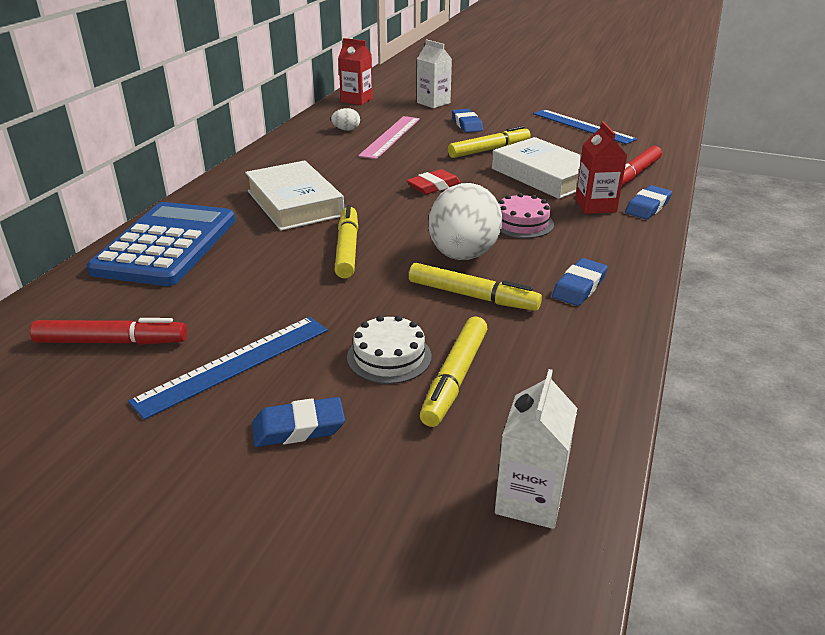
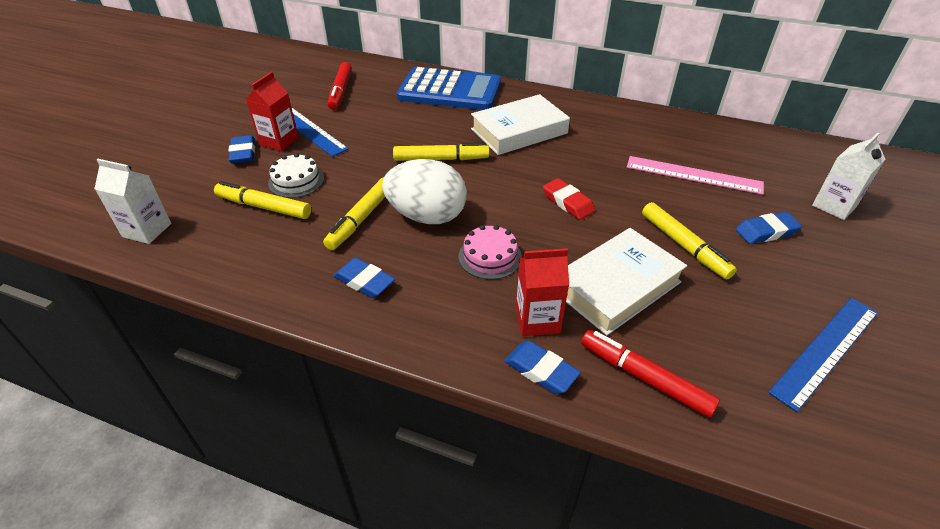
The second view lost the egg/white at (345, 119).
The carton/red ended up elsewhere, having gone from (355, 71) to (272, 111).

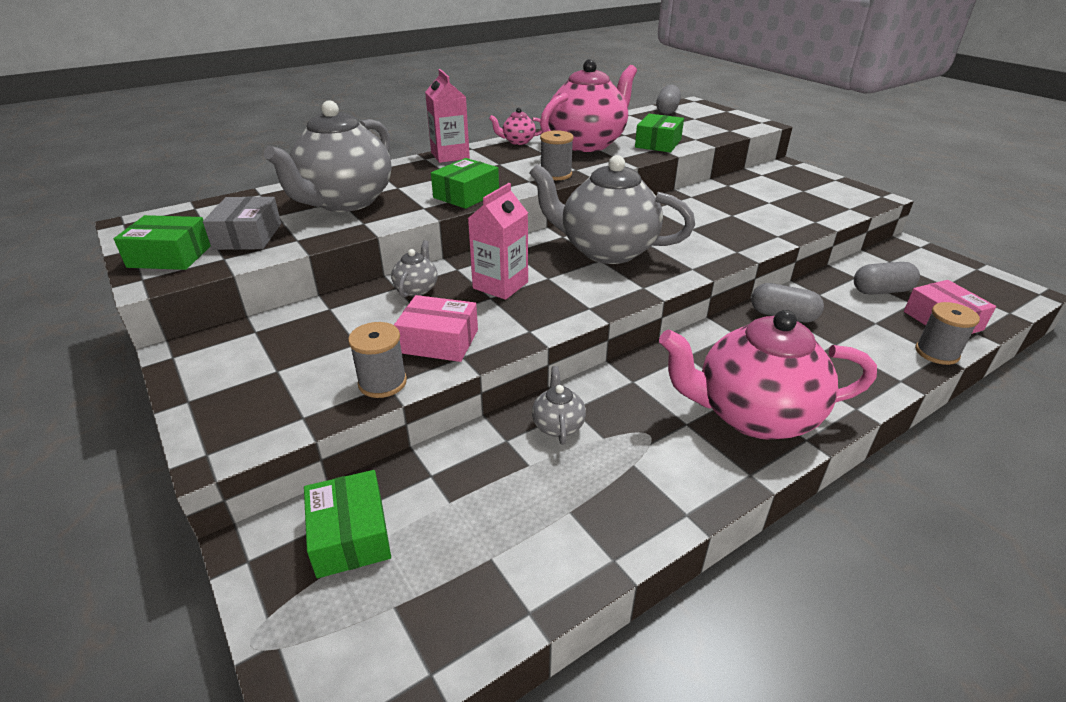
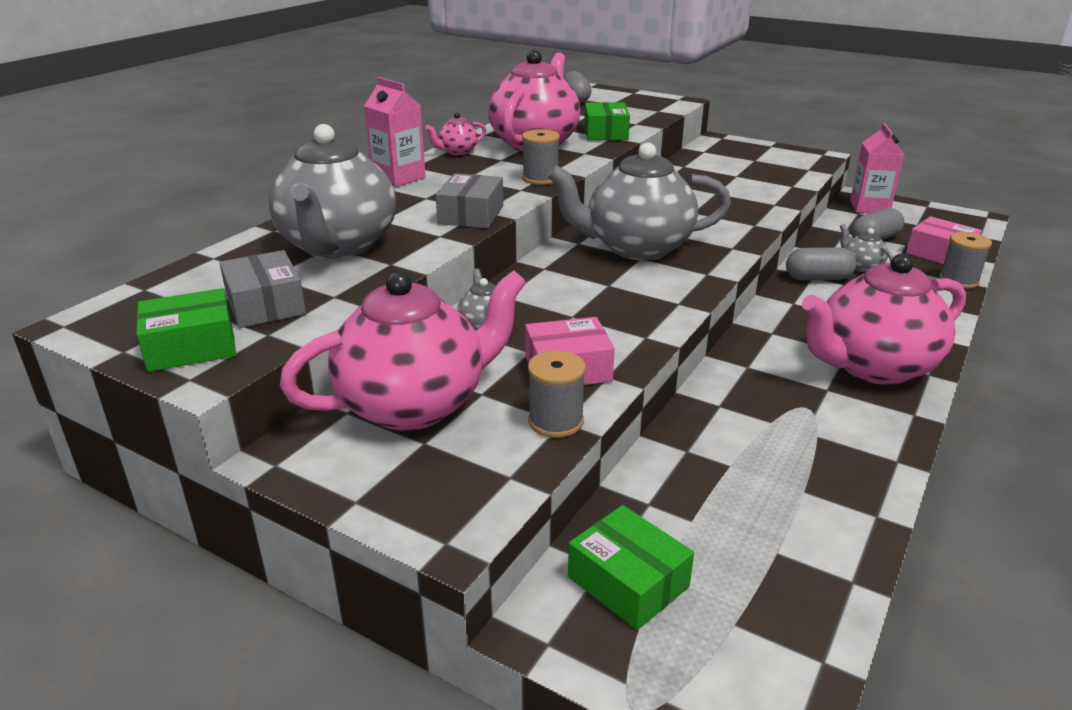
The second view gained the teapot/pink at (403, 350).
The carton/pink ended up elsewhere, having gone from (498, 241) to (877, 168).
The teapot/grey ended up elsewhere, having gone from (559, 405) to (866, 248).
What was the box/green at (465, 183) turned into the box/grey at (469, 200).

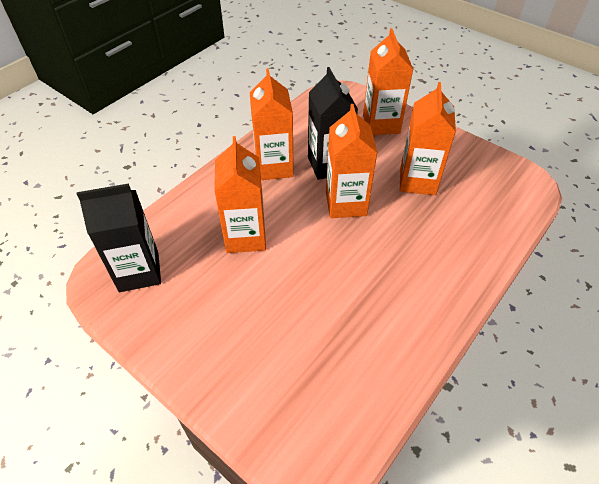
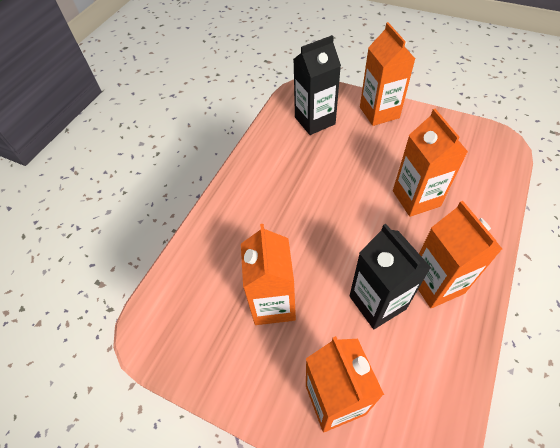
The carton/black ended up elsewhere, having gone from (119, 238) to (317, 85).
The carton/orange ended up elsewhere, having gone from (352, 161) to (387, 74).

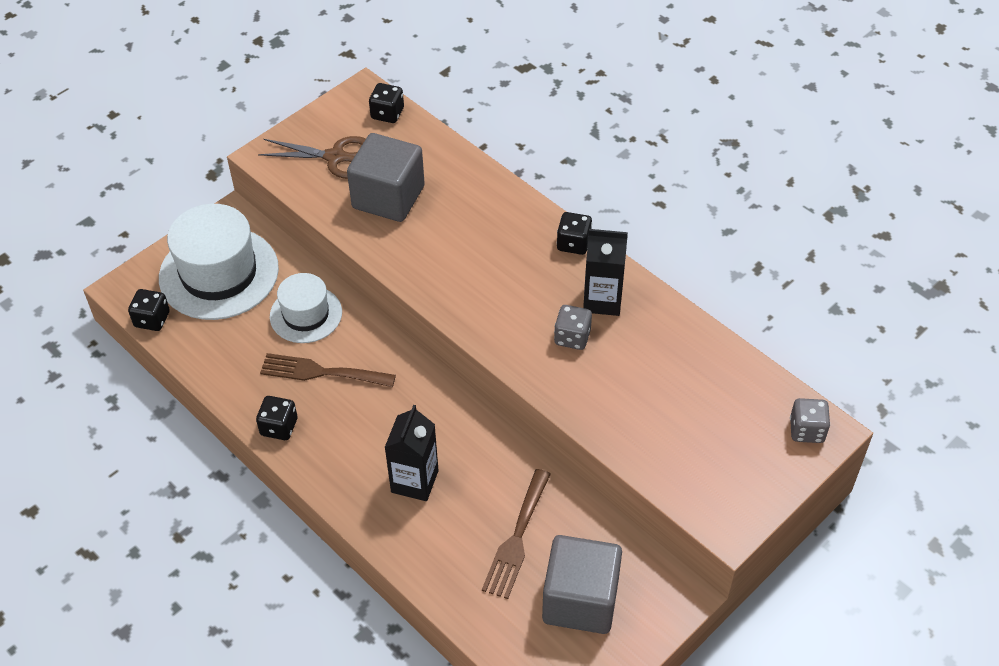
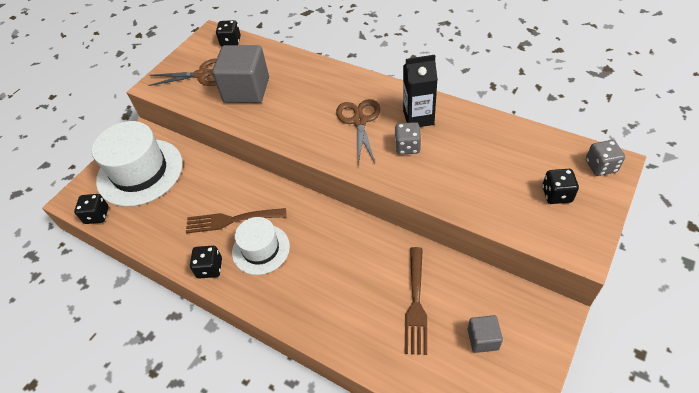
The second view lost the carton/black at (411, 453).
The second view gained the scissors/brown at (358, 131).
The hat/white ended up elsewhere, having gone from (306, 308) to (261, 246).
The dice/black ended up elsewhere, having gone from (574, 233) to (560, 186).
The size of the cube/grey at (582, 584) changed by a factor of 0.49.

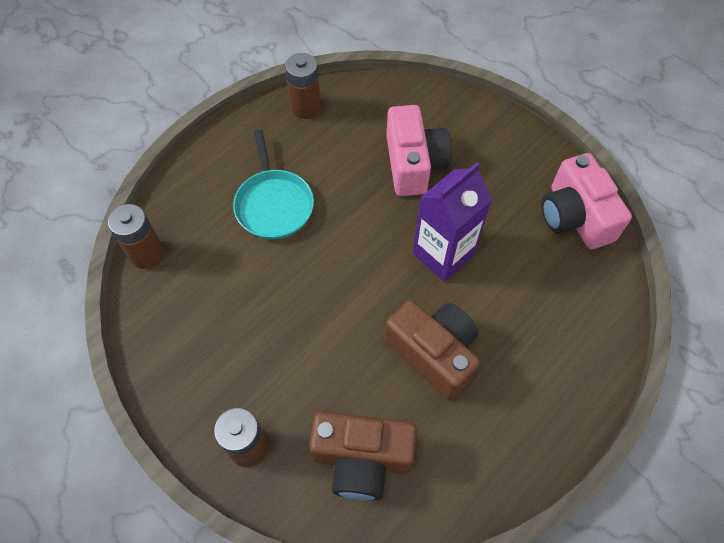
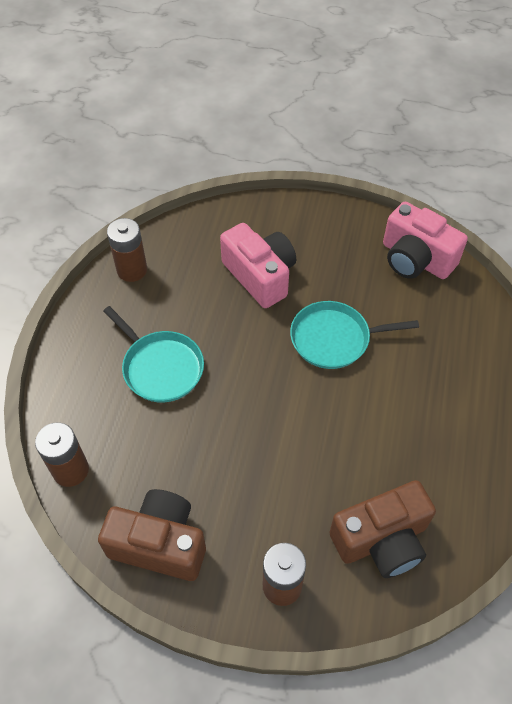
The camera/brown ended up elsewhere, having gone from (432, 350) to (152, 535).
Where the carton/purple stood at (452, 222), the pan/turquoise came to stand at (354, 335).

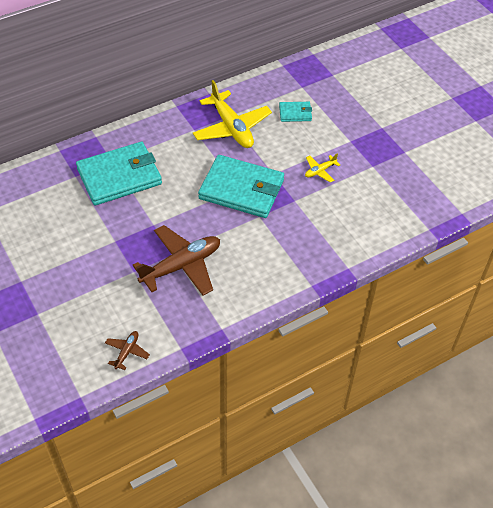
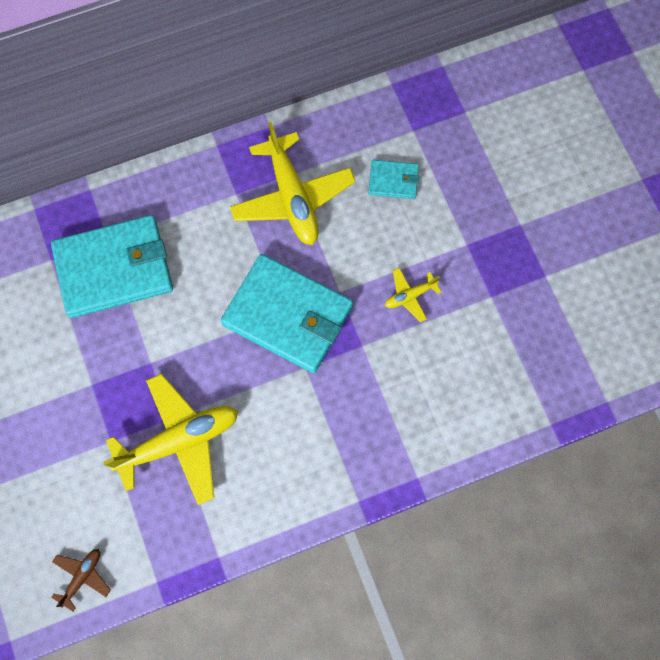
What was the plane/brown at (176, 260) turned into the plane/yellow at (170, 439).

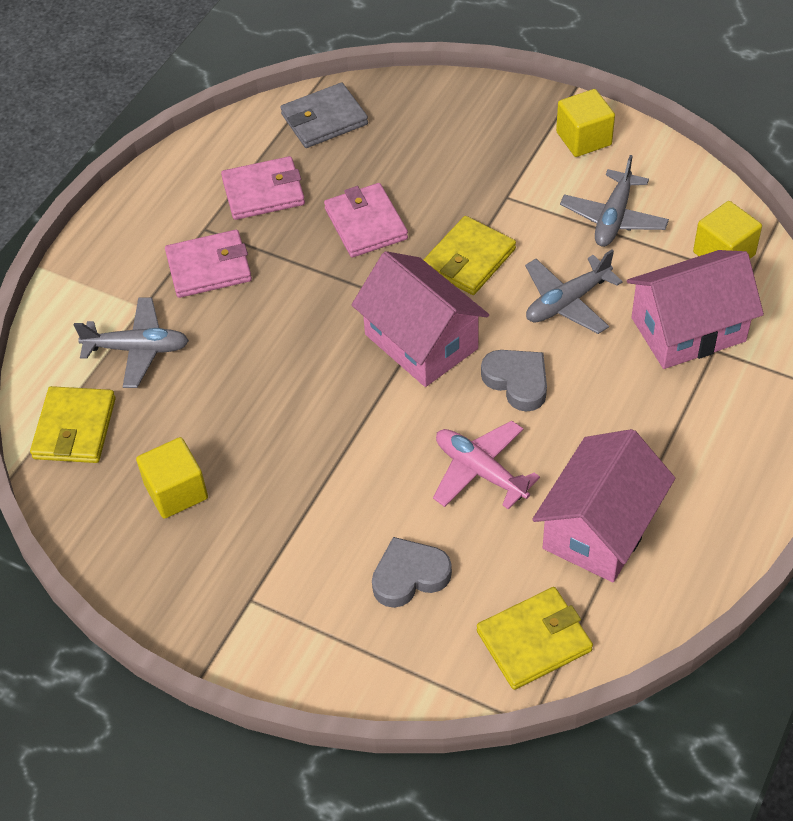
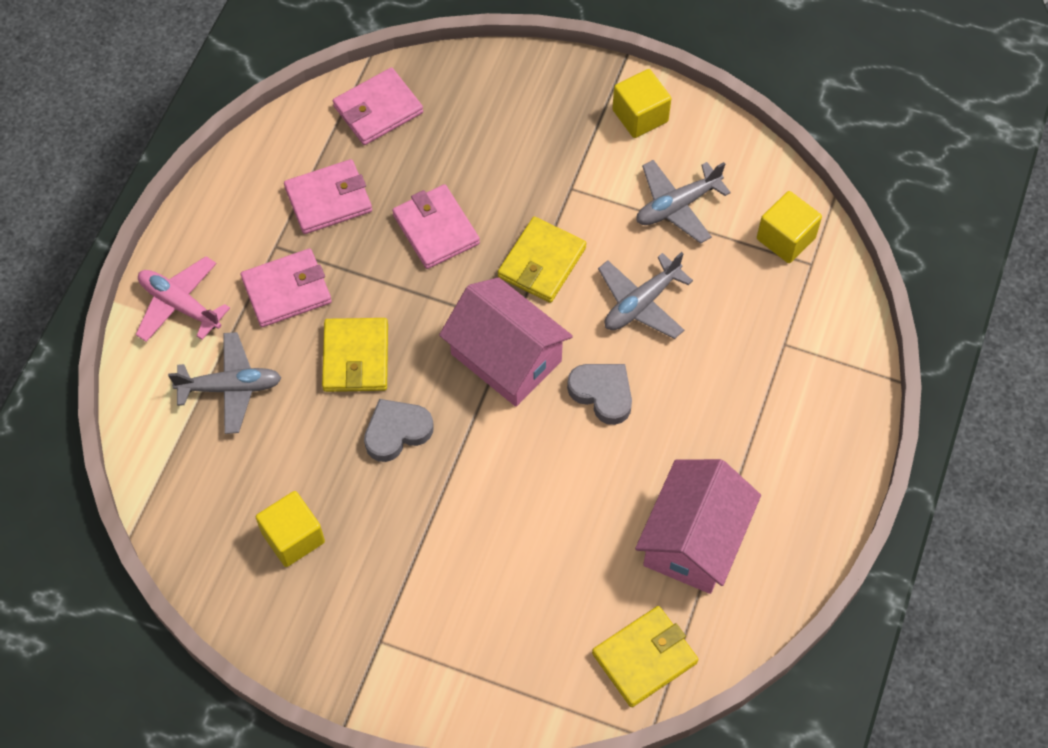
The second view lost the house/pink at (695, 309).
The wallet/yellow ended up elsewhere, having gone from (73, 424) to (355, 355).
The heart/grey ended up elsewhere, having gone from (412, 572) to (399, 430).
The plane/pink ended up elsewhere, having gone from (486, 465) to (183, 299).
What was the wallet/grey at (324, 115) turned into the wallet/pink at (378, 106).
The plane/grey at (614, 201) ended up facing another way, 45 degrees clockwise from before.

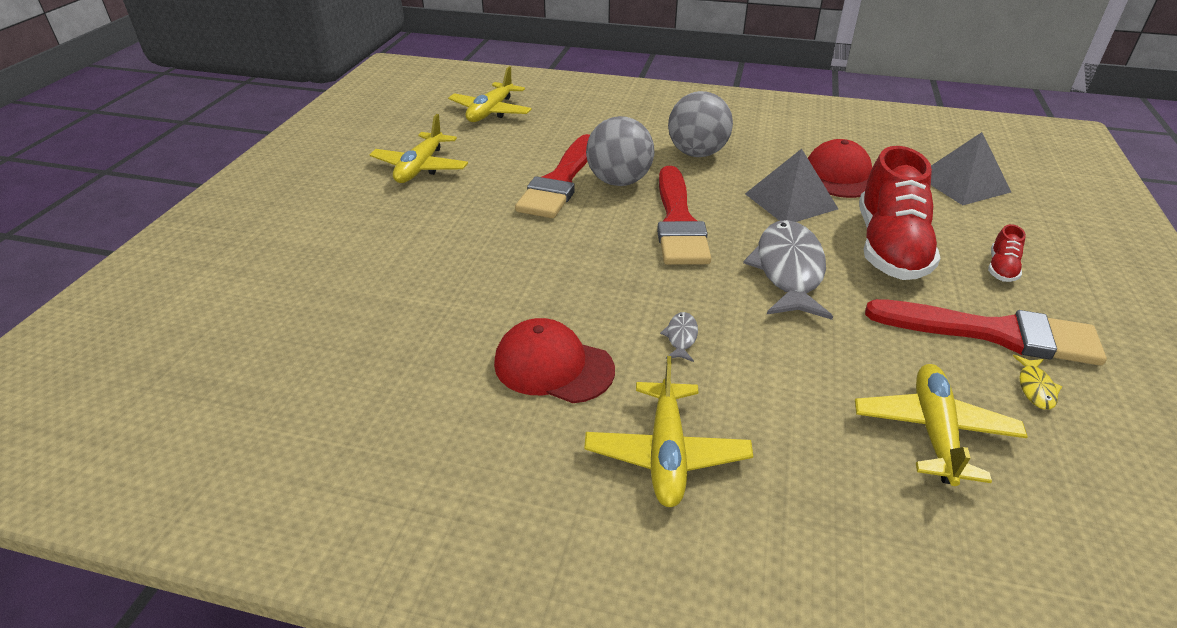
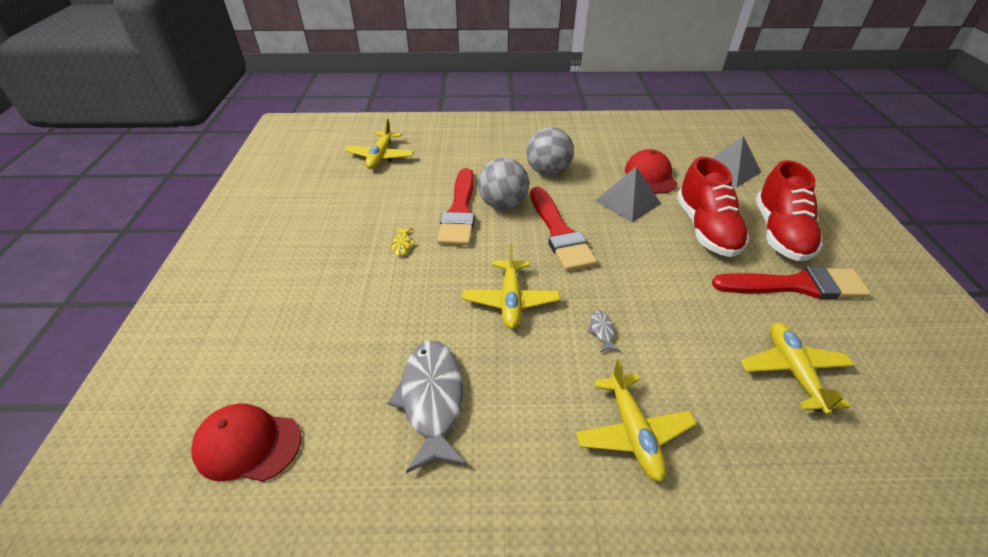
The plane/yellow ended up elsewhere, having gone from (419, 148) to (511, 286).
The cap/red ended up elsewhere, having gone from (554, 360) to (246, 442).
The fish/grey ended up elsewhere, having gone from (788, 270) to (427, 406).
The fish/yellow ended up elsewhere, having gone from (1037, 382) to (403, 242).
The size of the shoe/red at (1007, 253) changed by a factor of 2.36.

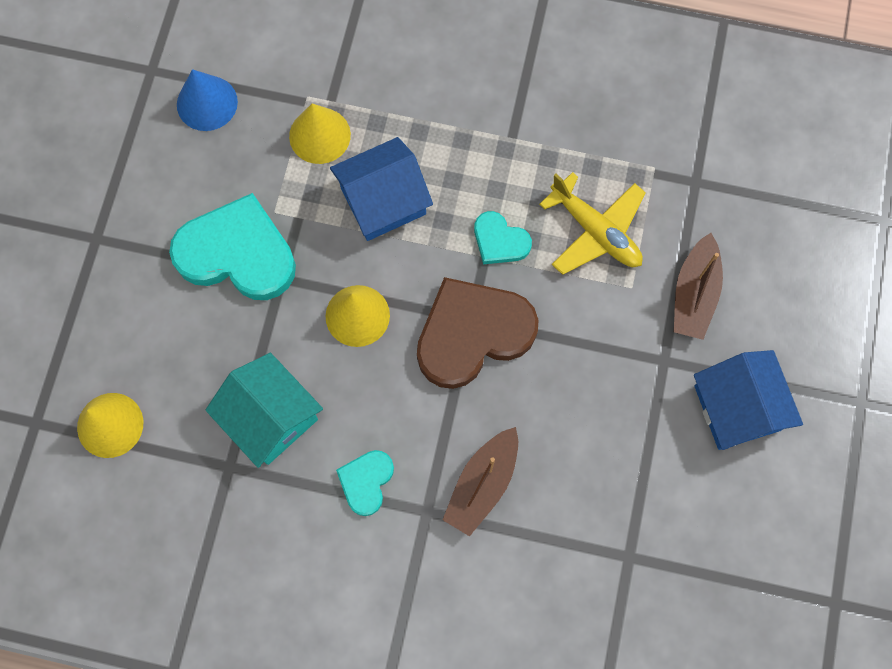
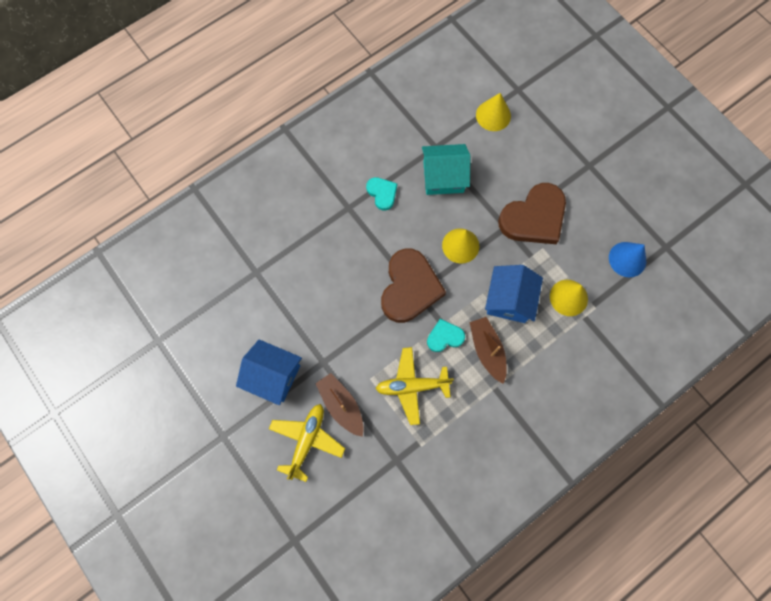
The second view gained the plane/yellow at (307, 443).
The boat/brown ended up elsewhere, having gone from (480, 481) to (488, 350).
What was the heart/turquoise at (232, 246) turned into the heart/brown at (532, 213).

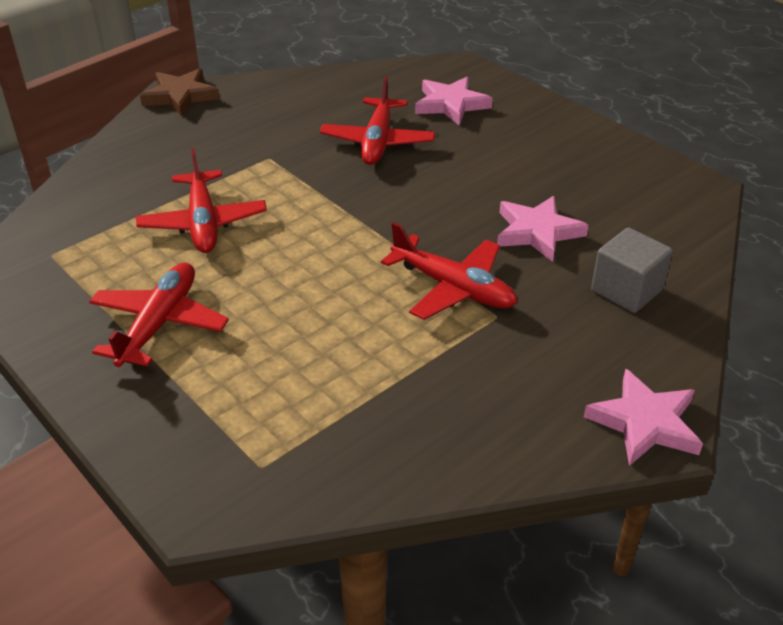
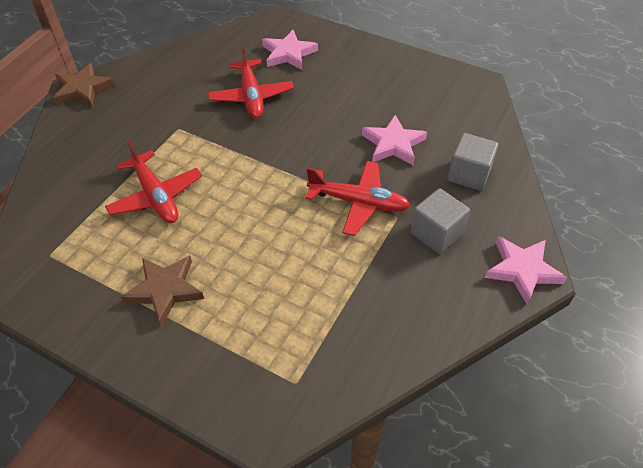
The second view gained the cube/grey at (440, 221).
Where the plane/red stood at (159, 314), the star/brown came to stand at (162, 290).

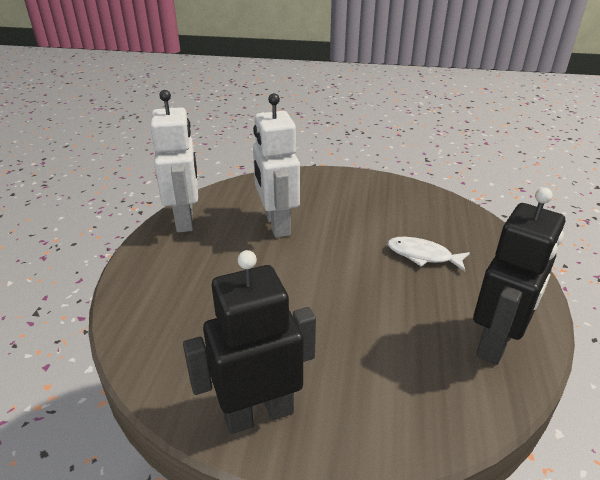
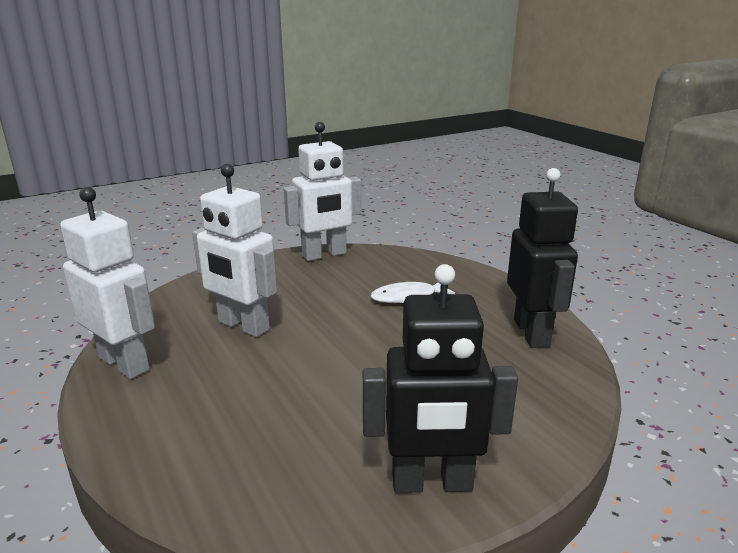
The second view gained the robot/white at (322, 191).
The robot/black at (249, 342) ended up facing another way, 120 degrees counterclockwise from before.

